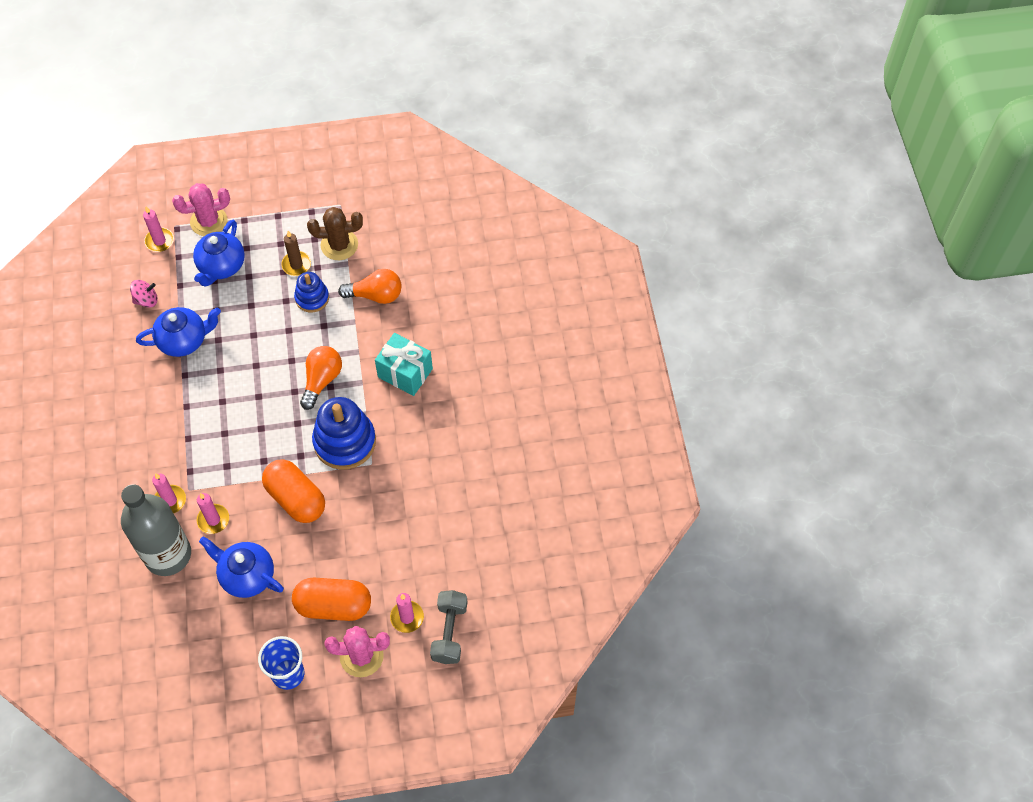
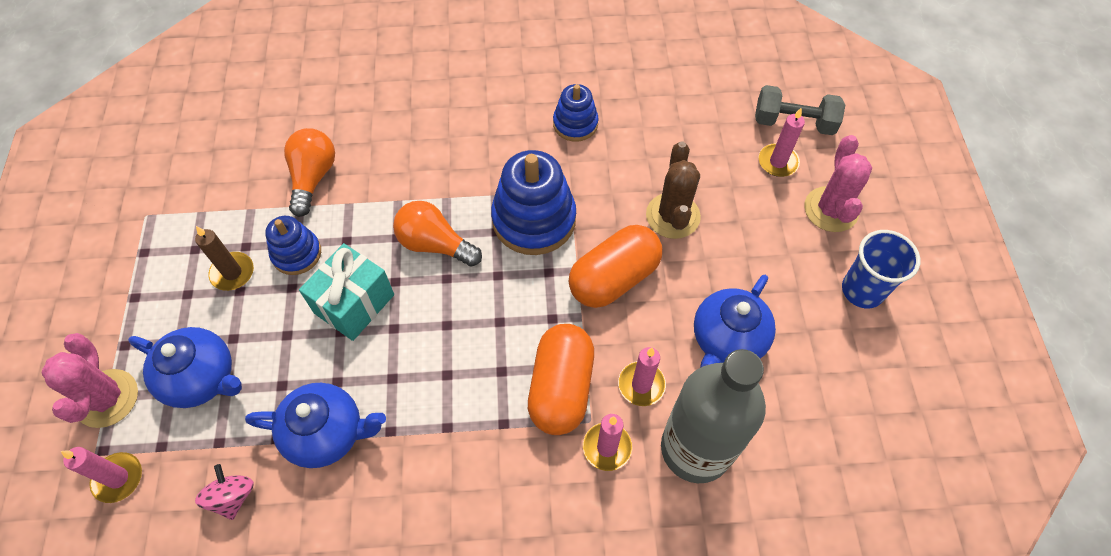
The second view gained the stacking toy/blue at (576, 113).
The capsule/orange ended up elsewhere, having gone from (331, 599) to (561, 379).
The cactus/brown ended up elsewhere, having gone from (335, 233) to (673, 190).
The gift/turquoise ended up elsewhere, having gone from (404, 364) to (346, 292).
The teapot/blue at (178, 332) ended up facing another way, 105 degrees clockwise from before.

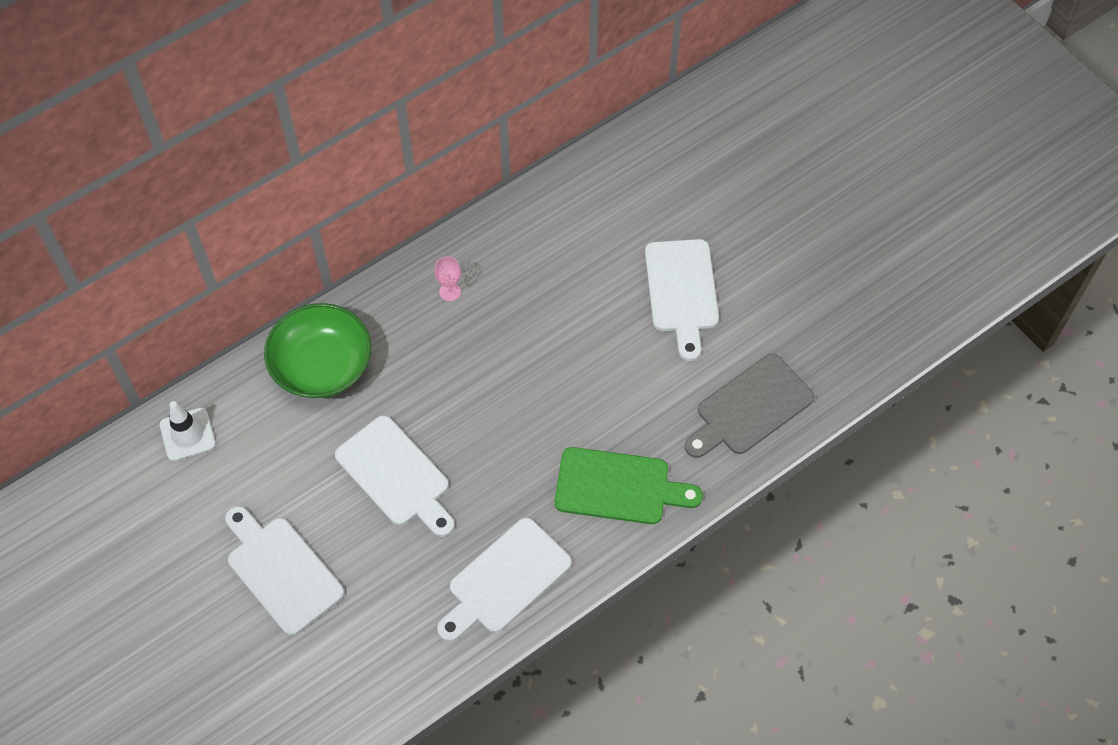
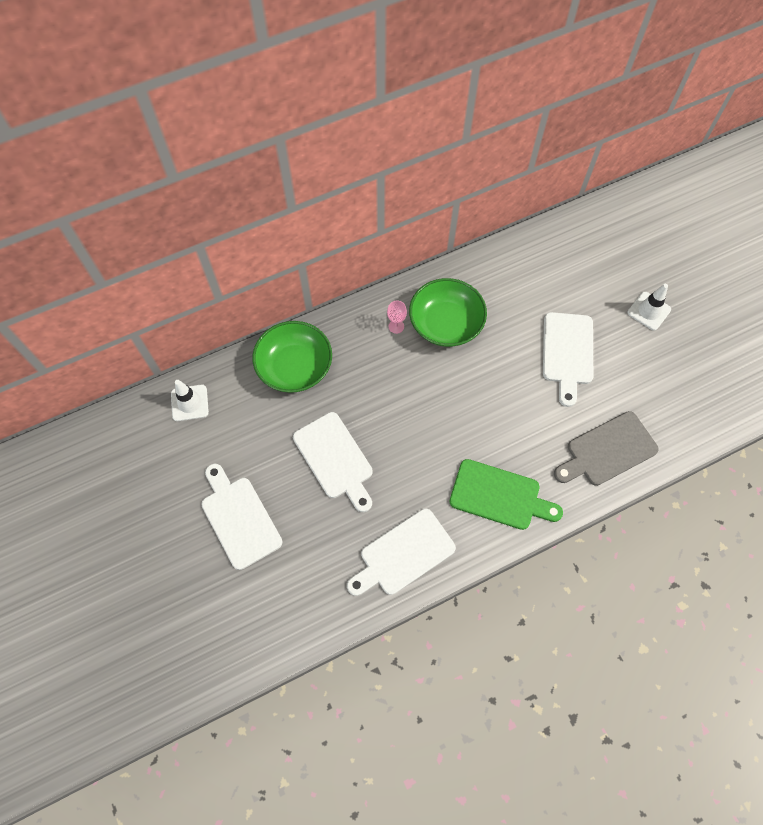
The second view gained the bowl/green at (448, 312).
The second view gained the traffic cone/white at (649, 307).

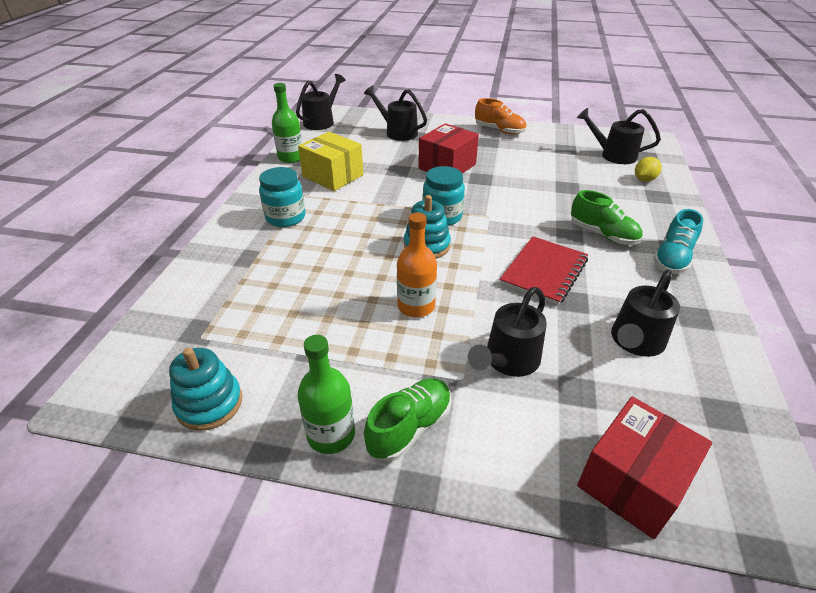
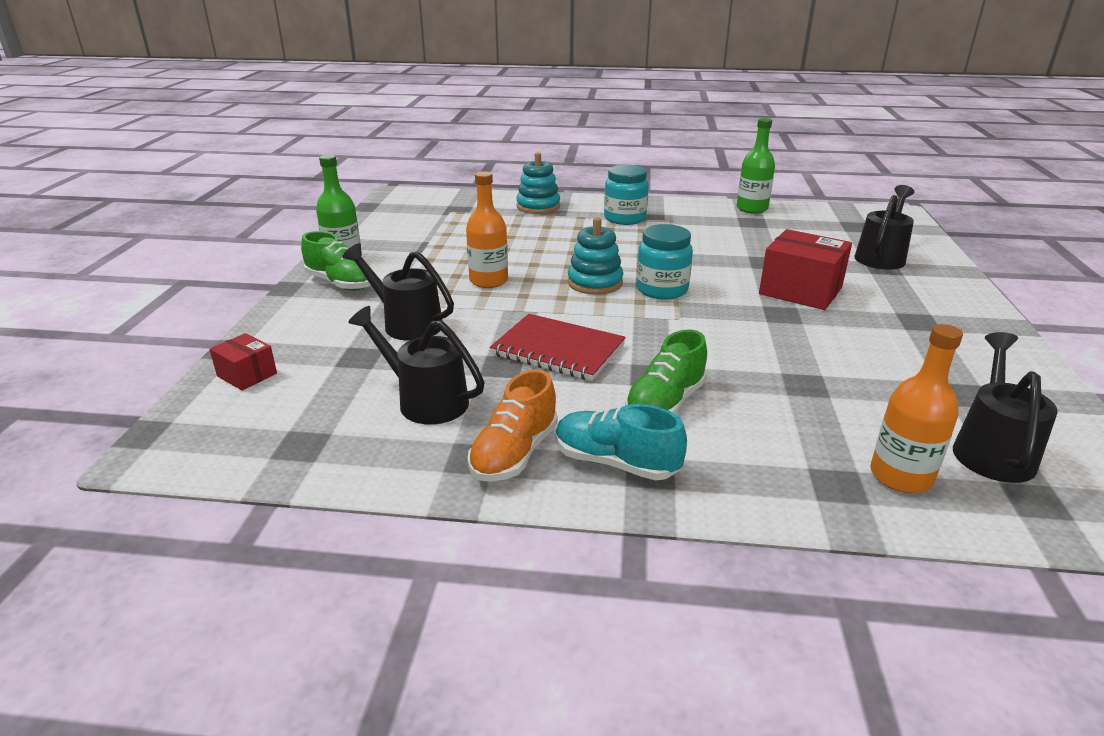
The second view lost the watering can/black at (321, 102).
The second view lost the box/yellow at (330, 161).
The stacking toy/turquoise ended up elsewhere, having gone from (205, 389) to (538, 183).
The shoe/orange ended up elsewhere, having gone from (500, 116) to (513, 425).
Where the lemon/yellow stood at (648, 169), the bottle/orange came to stand at (916, 408).
The size of the box/red at (644, 467) changed by a factor of 0.54.

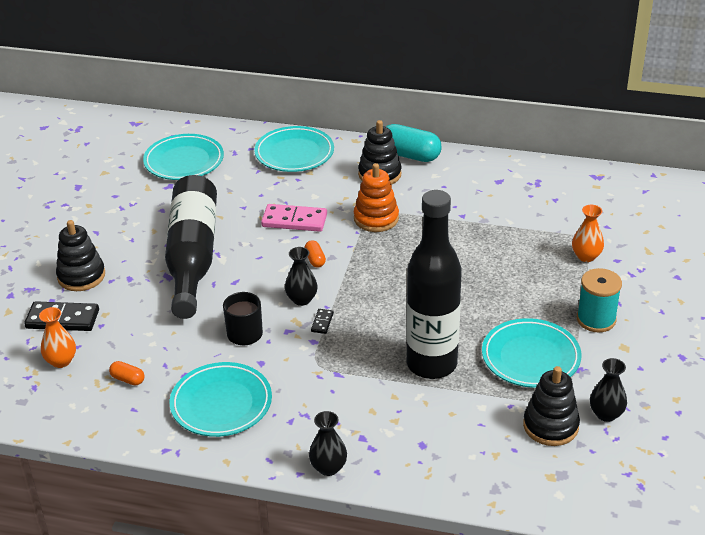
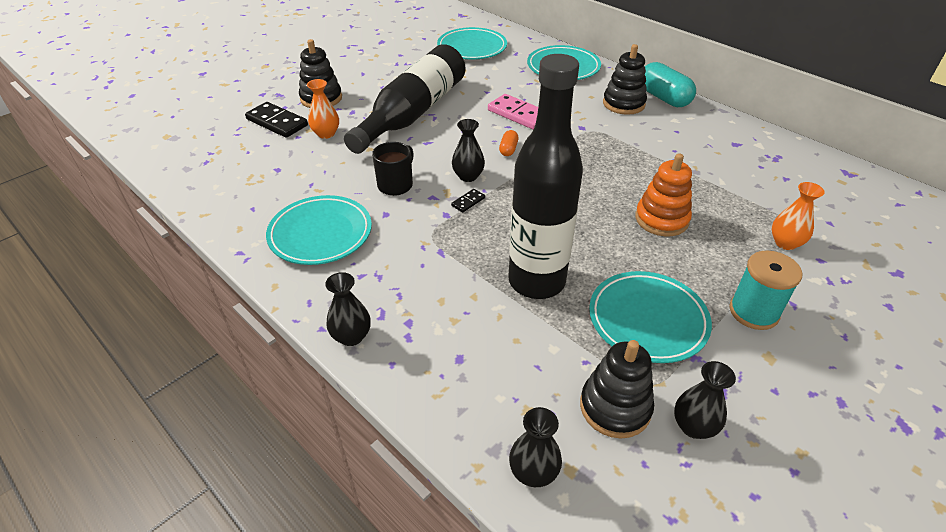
The second view lost the capsule/orange at (127, 373).
The second view gained the vase/black at (535, 447).
The vase/orange ended up elsewhere, having gone from (57, 337) to (323, 109).
The stacking toy/orange ended up elsewhere, having gone from (376, 197) to (663, 195).

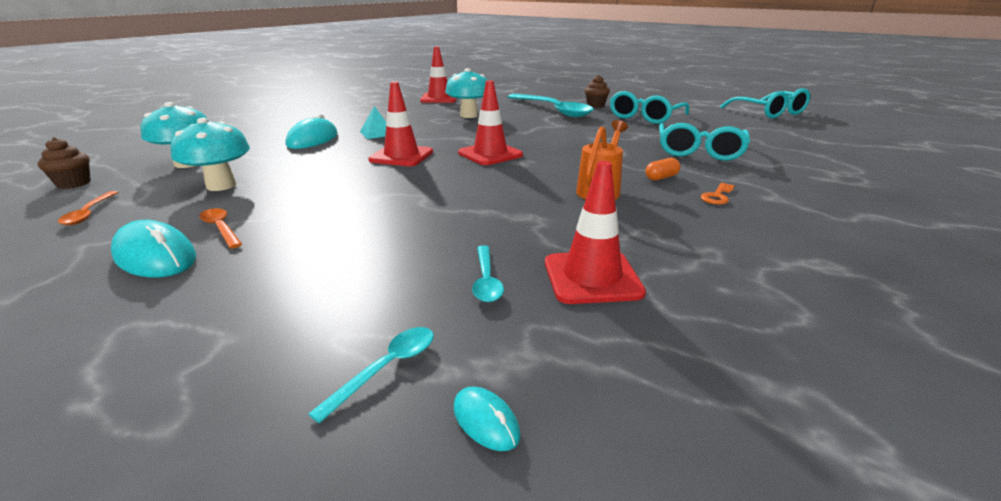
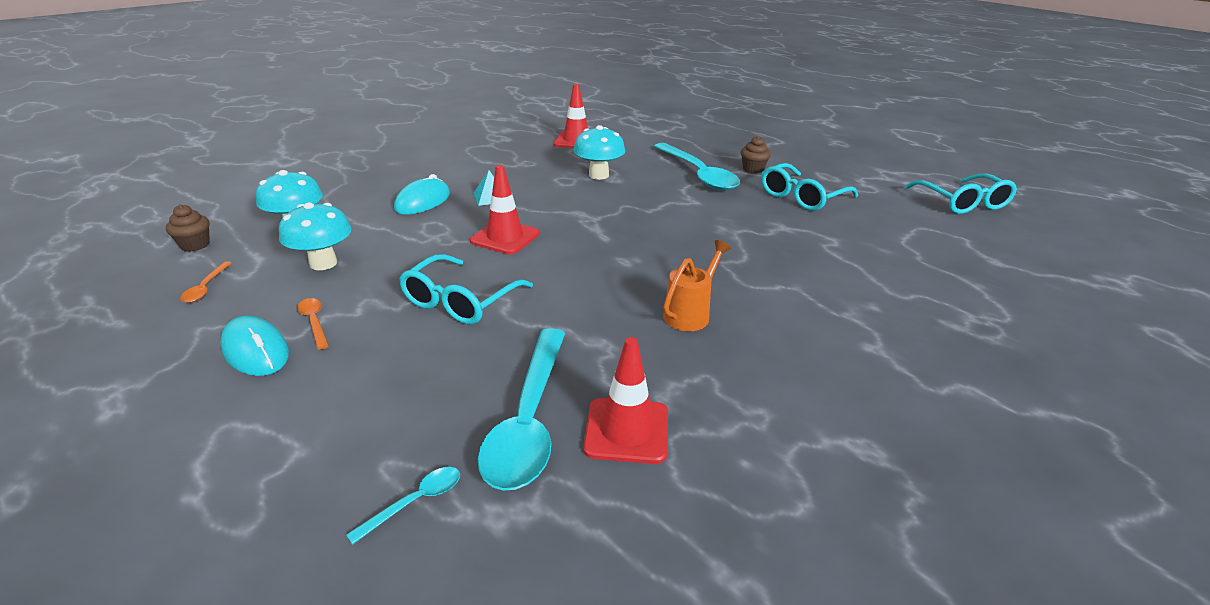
The second view lost the mouse/turquoise at (487, 419).
The second view lost the traffic cone/red at (490, 122).
The second view lost the capsule/orange at (662, 169).
The second view lost the key/orange at (717, 194).
The glasses/turquoise ended up elsewhere, having gone from (704, 142) to (466, 289).
The size of the spoon/turquoise at (488, 273) changed by a factor of 2.35.

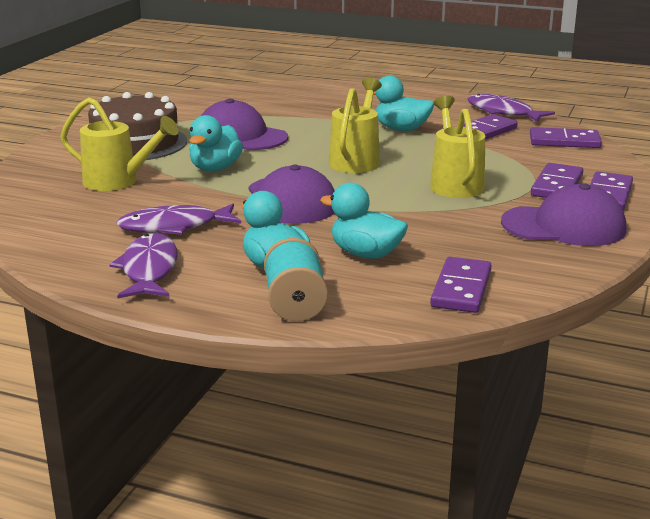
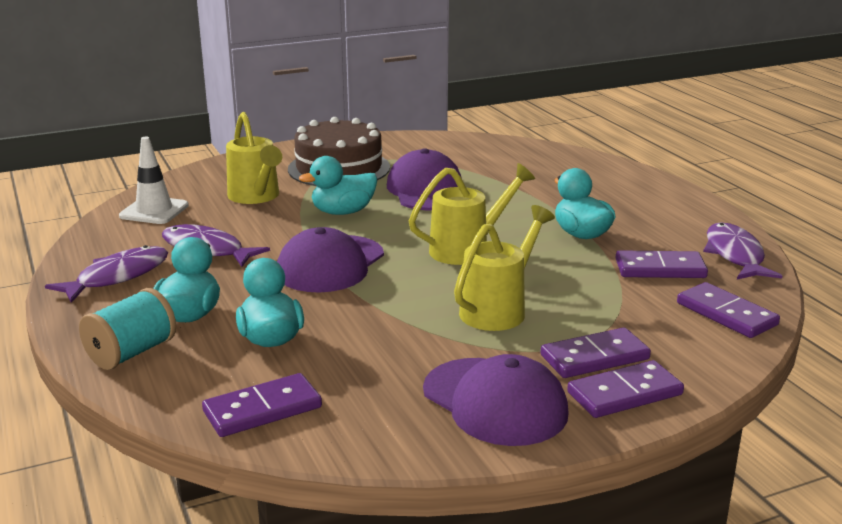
The second view gained the traffic cone/white at (154, 180).

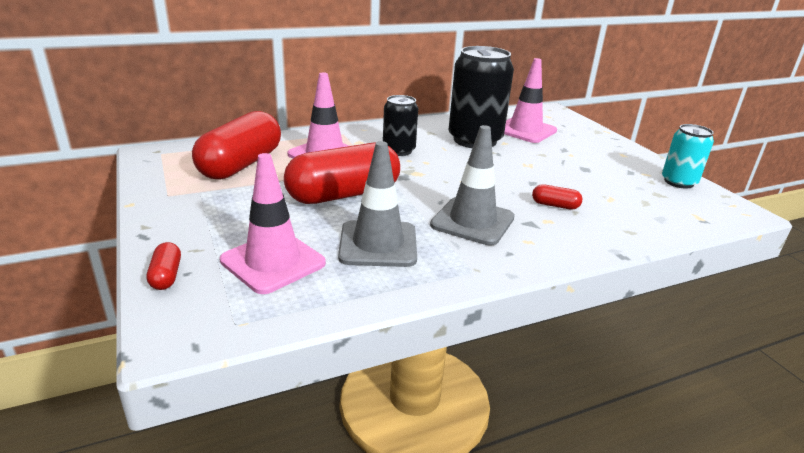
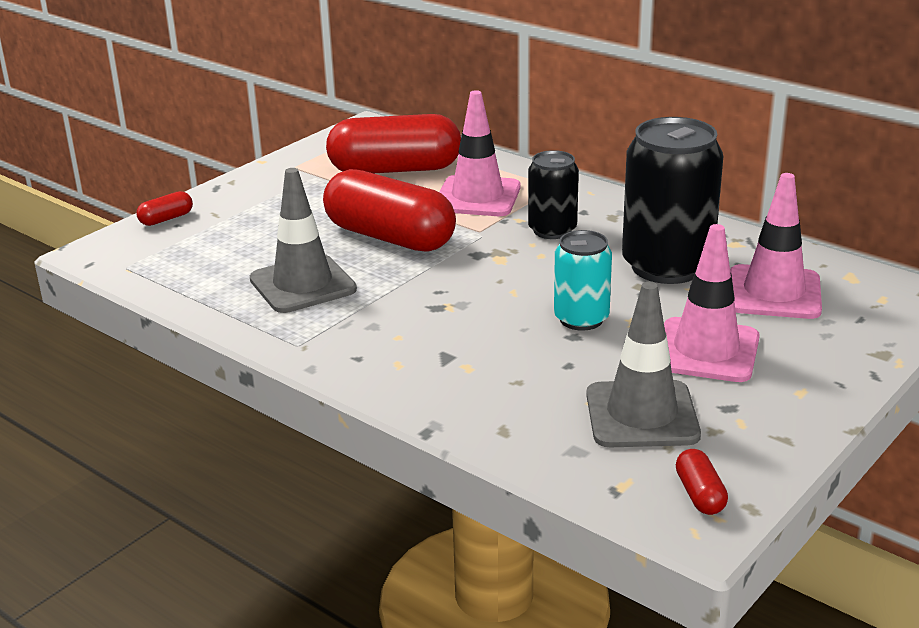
The traffic cone/pink ended up elsewhere, having gone from (273, 223) to (712, 303).
The traffic cone/grey ended up elsewhere, having gone from (472, 185) to (643, 364).
The capsule/red ended up elsewhere, having gone from (557, 197) to (702, 482).
The can/turquoise ended up elsewhere, having gone from (688, 156) to (583, 280).

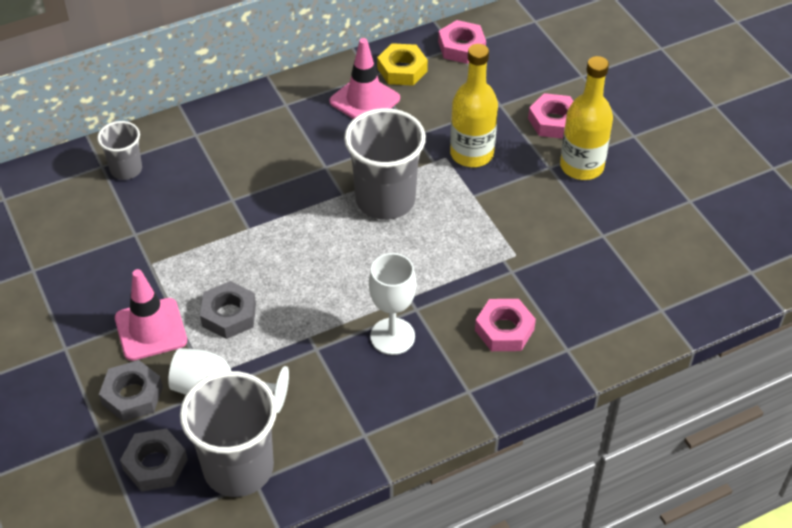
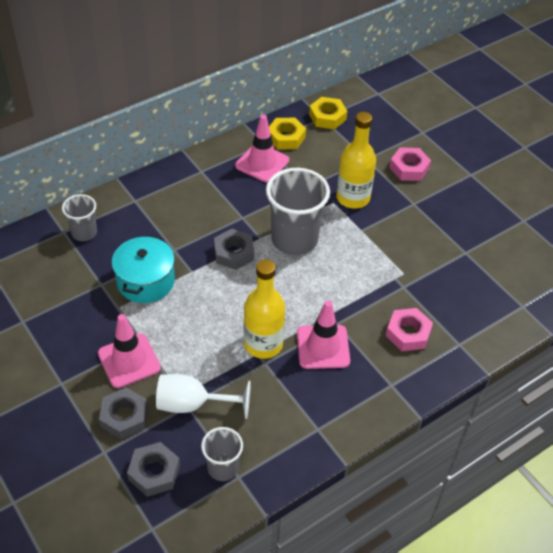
The second view gained the pot/turquoise at (143, 269).
The nut/grey ended up elsewhere, having gone from (228, 310) to (234, 249).
The bottle/yellow ended up elsewhere, having gone from (586, 118) to (264, 309).
Where the goblet/white stood at (392, 304), the traffic cone/pink came to stand at (323, 334).
What was the nut/pink at (462, 42) turned into the nut/yellow at (328, 113).
The size of the cup/grey at (228, 434) changed by a factor of 0.54.

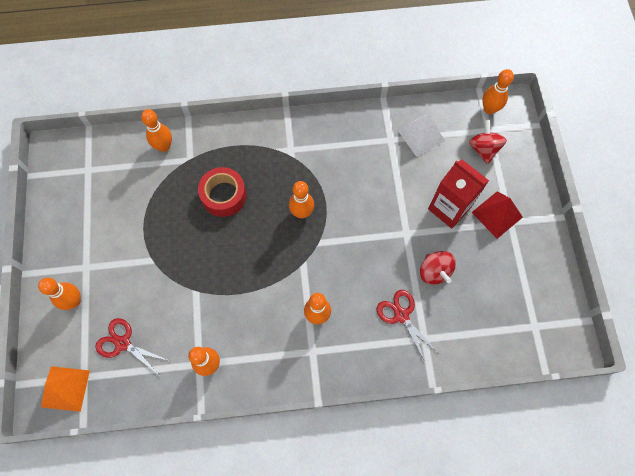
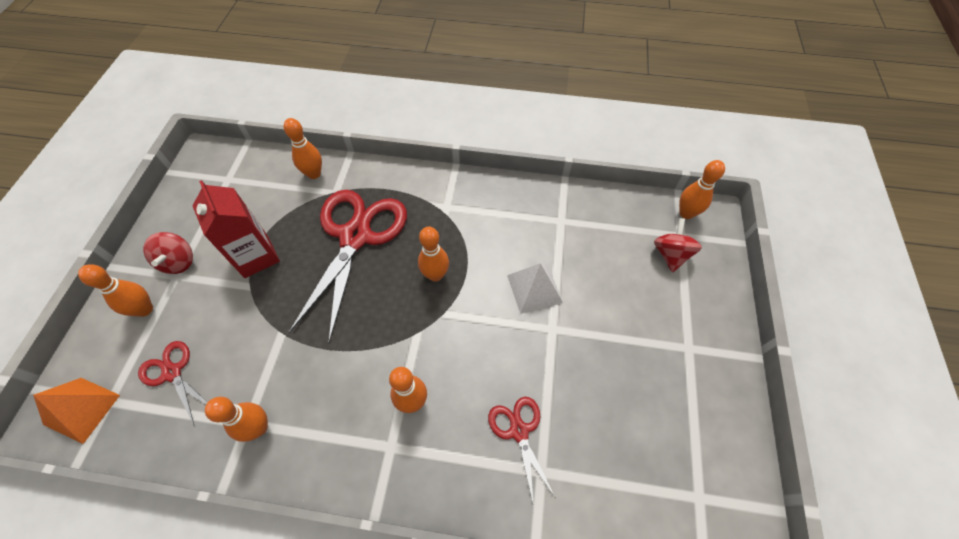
The second view lost the pyramid/red at (497, 215).
The pyramid/white ended up elsewhere, having gone from (421, 135) to (535, 288).
The spinning top/red ended up elsewhere, having gone from (438, 268) to (168, 253).
The carton/red ended up elsewhere, having gone from (458, 194) to (236, 229).
Where the tape/red stood at (222, 192), the scissors/red came to stand at (347, 266).

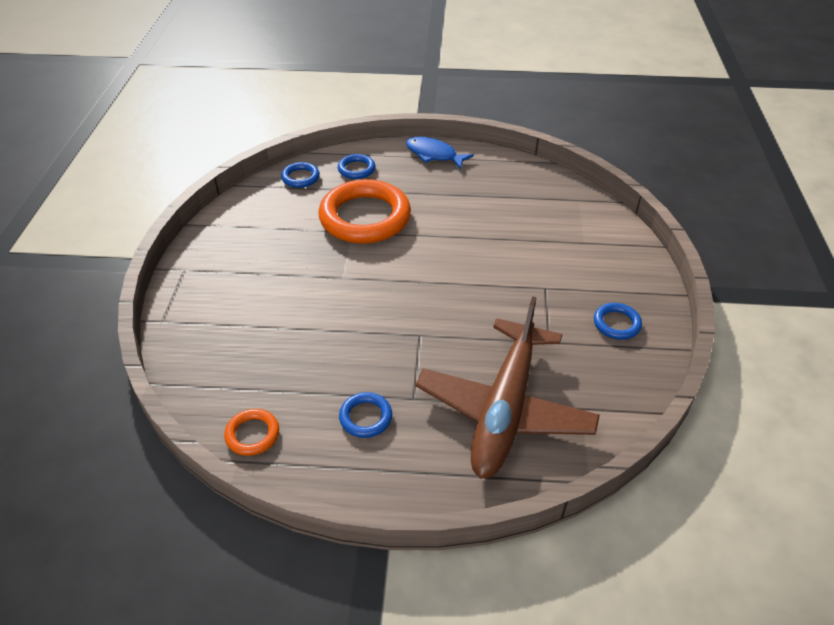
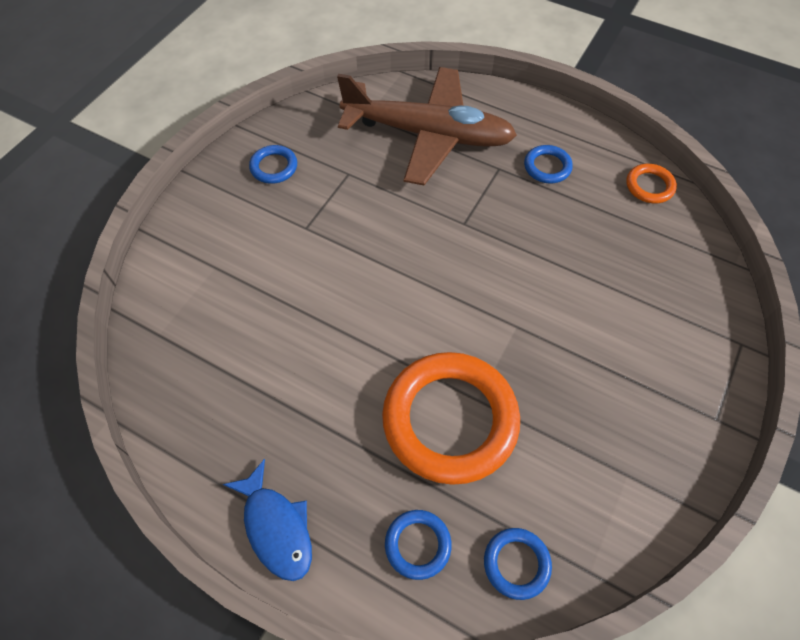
The plane/brown at (508, 387) ended up facing another way, 60 degrees clockwise from before.

